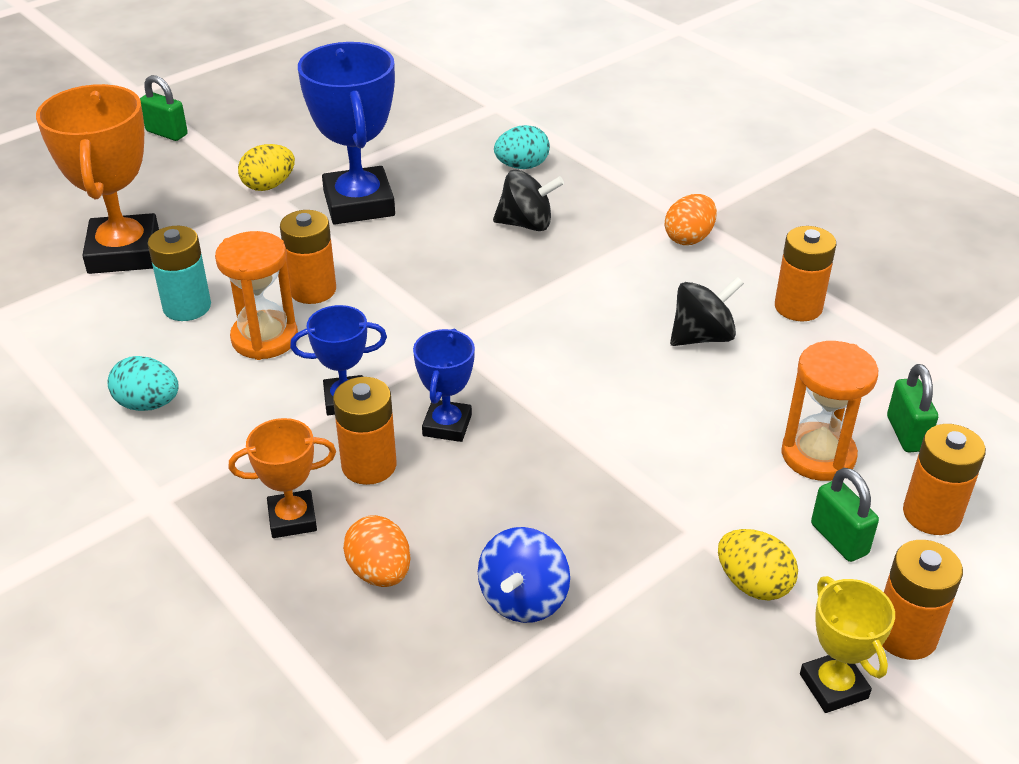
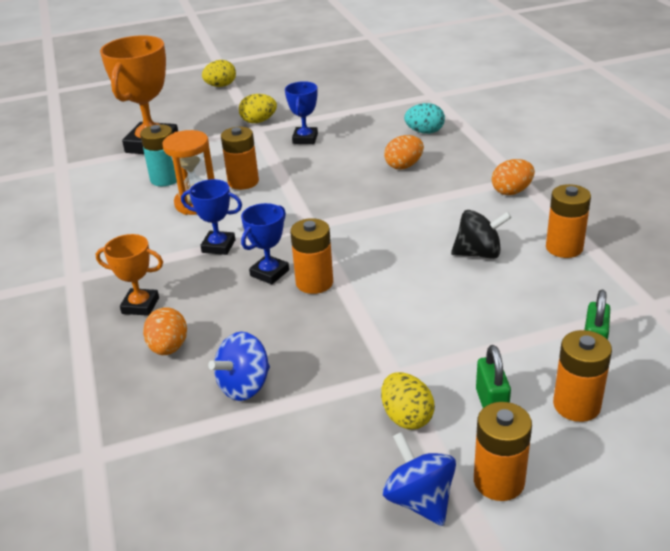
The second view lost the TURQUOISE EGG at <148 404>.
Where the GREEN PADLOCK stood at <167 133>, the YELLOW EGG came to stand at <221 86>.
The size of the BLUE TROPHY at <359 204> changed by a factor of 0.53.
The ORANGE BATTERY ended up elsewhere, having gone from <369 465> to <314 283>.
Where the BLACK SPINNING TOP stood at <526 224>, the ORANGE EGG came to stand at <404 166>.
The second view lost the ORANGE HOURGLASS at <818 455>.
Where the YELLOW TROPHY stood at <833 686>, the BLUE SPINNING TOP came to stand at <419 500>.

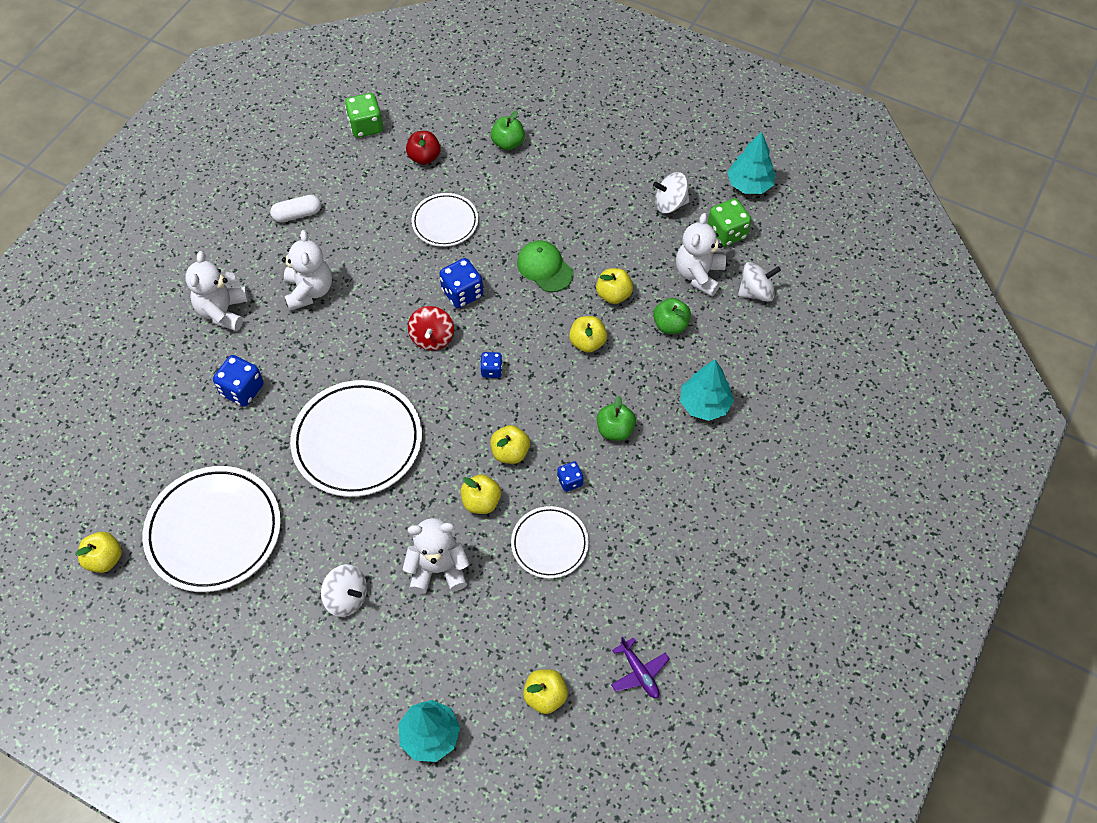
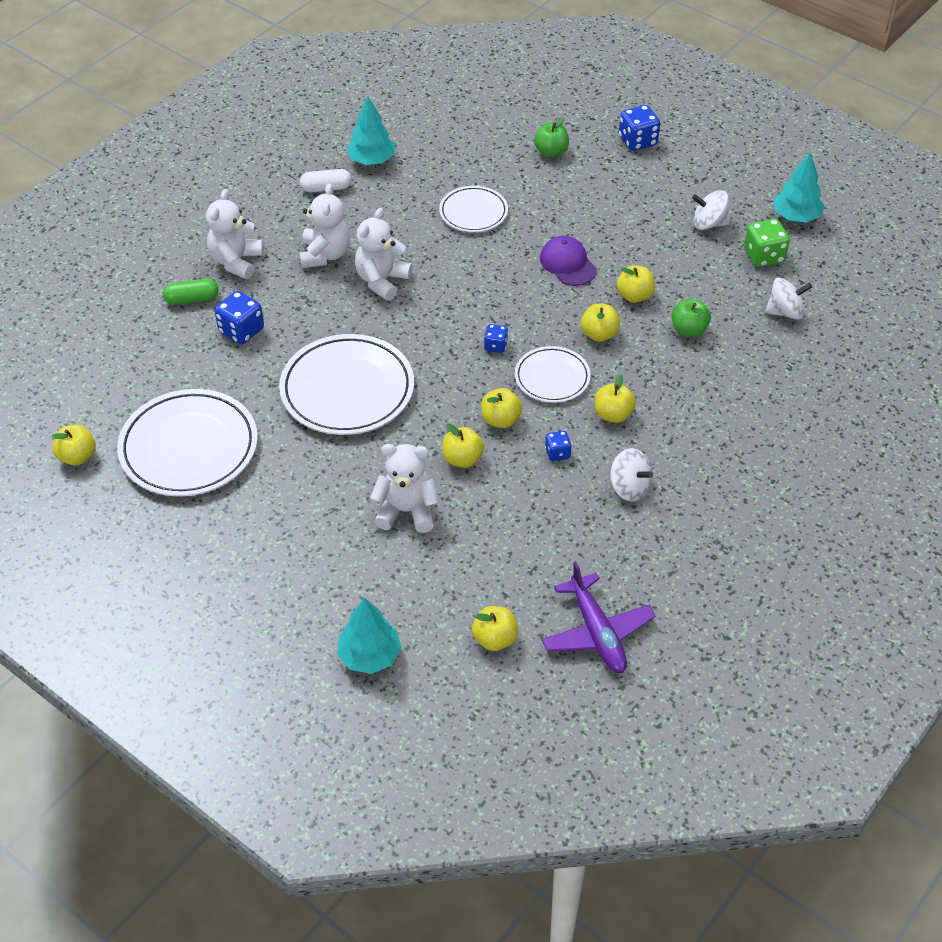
The WHITE SPINNING TOP ended up elsewhere, having gone from <347 597> to <629 487>.
The second view lost the GREEN DICE at <366 126>.
The second view lost the RED APPLE at <424 157>.
The second view lost the RED SPINNING TOP at <432 338>.
The BLUE DICE ended up elsewhere, having gone from <462 293> to <637 141>.
The WHITE PLATE ended up elsewhere, having gone from <549 544> to <552 377>.
What was the GREEN CAP at <545 268> turned into the PURPLE CAP at <568 264>.
What was the GREEN APPLE at <615 430> turned into the YELLOW APPLE at <613 414>.
The size of the PURPLE PLANE at <639 672> changed by a factor of 1.71.
The WHITE TEDDY BEAR ended up elsewhere, having gone from <699 275> to <382 281>.
The TURQUOISE TREE ended up elsewhere, having gone from <704 404> to <371 160>.
The second view gained the GREEN CAPSULE at <192 299>.

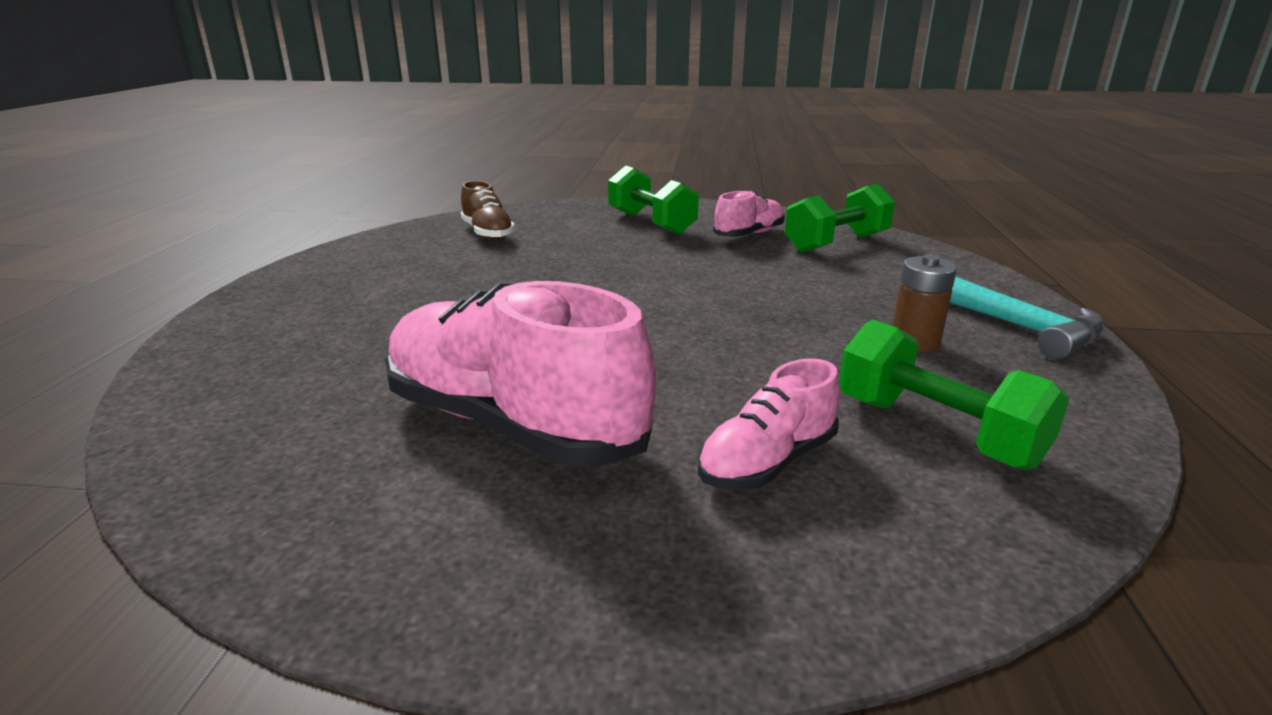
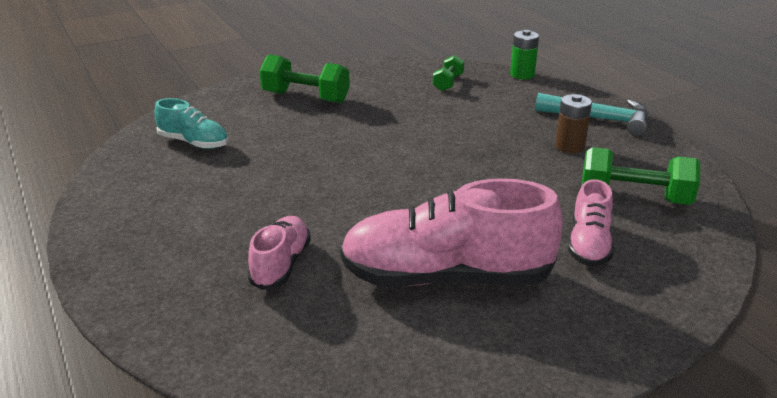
What was the BROWN SHOE at <487 233> turned into the TURQUOISE SHOE at <194 143>.
The PINK SHOE ended up elsewhere, having gone from <749 234> to <281 264>.
The size of the GREEN DUMBBELL at <836 243> changed by a factor of 0.57.
The second view gained the GREEN BATTERY at <522 75>.

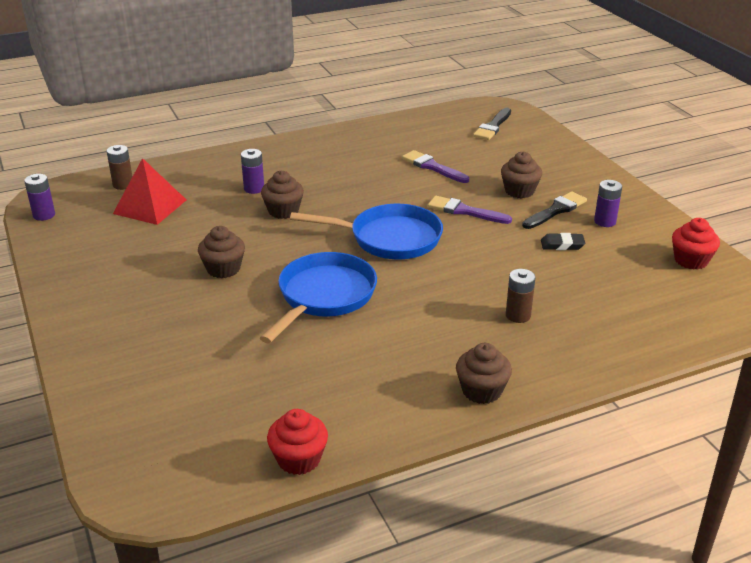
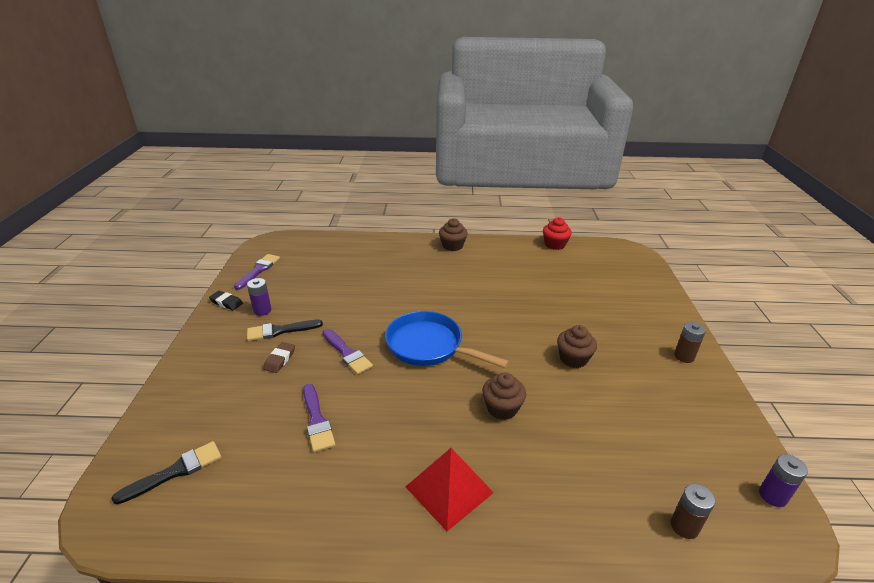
The RED PYRAMID ended up elsewhere, having gone from <150 206> to <449 489>.
The second view lost the PURPLE BATTERY at <254 189>.
The second view lost the BLUE PAN at <324 296>.
Where the BROWN CUPCAKE stood at <519 191>, the BROWN ERASER came to stand at <280 359>.
The BROWN BATTERY ended up elsewhere, having gone from <518 315> to <684 356>.
The BLACK ERASER ended up elsewhere, having gone from <562 245> to <226 302>.
Where the RED CUPCAKE stood at <691 260>, the PURPLE BRUSH came to stand at <258 270>.

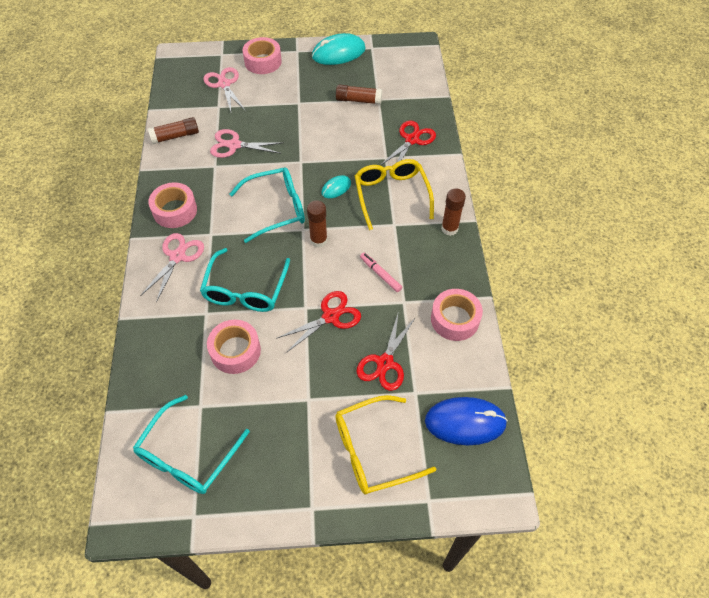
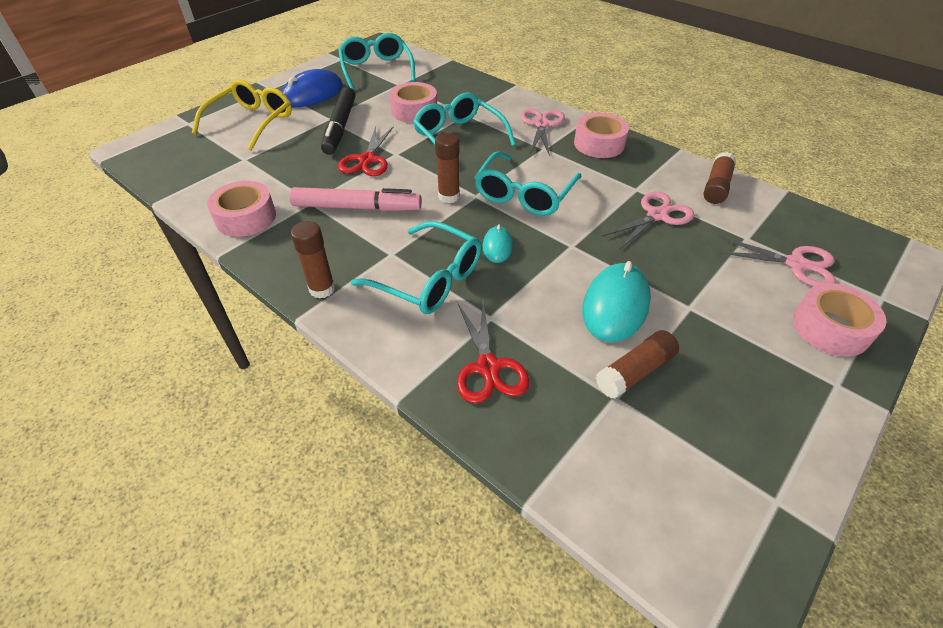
The PINK SCISSORS at <177 256> ended up facing another way, 150 degrees counterclockwise from before.
The TURQUOISE MOUSE ended up elsewhere, having gone from <338 53> to <615 305>.
What was the YELLOW GLASSES at <391 195> turned into the TURQUOISE GLASSES at <429 279>.
The second view lost the RED SCISSORS at <385 363>.
The size of the PINK MARKER at <380 274> changed by a factor of 1.88.
The BLUE MOUSE ended up elsewhere, having gone from <465 422> to <312 94>.
The second view gained the BLACK MARKER at <340 127>.

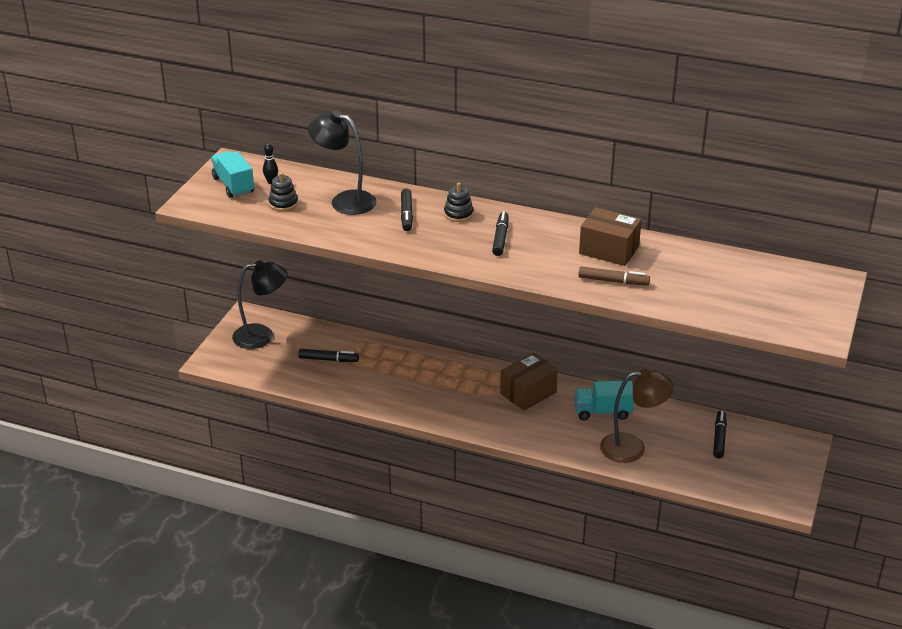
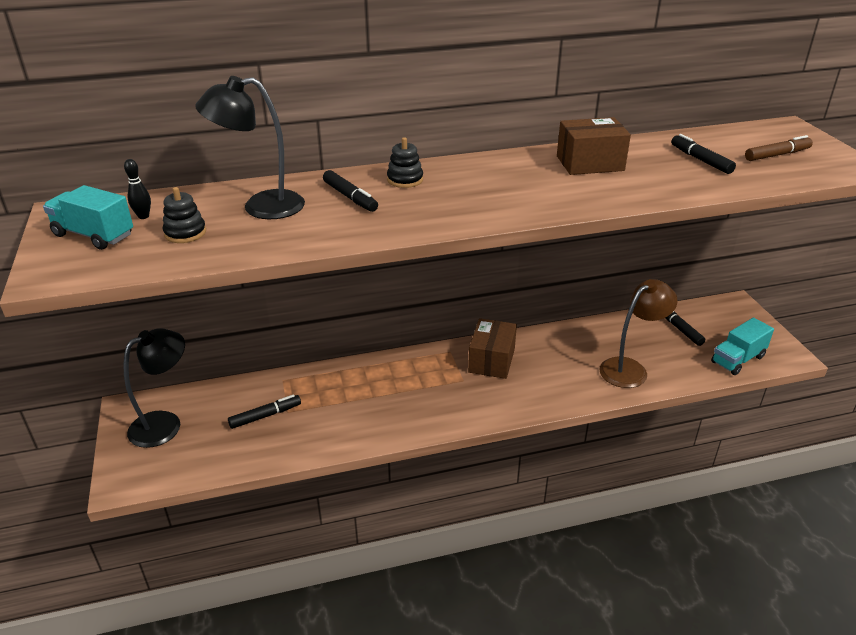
The BLACK MARKER ended up elsewhere, having gone from <500 238> to <700 160>.
The TURQUOISE TRUCK ended up elsewhere, having gone from <602 412> to <737 359>.
The BROWN MARKER ended up elsewhere, having gone from <613 281> to <777 155>.

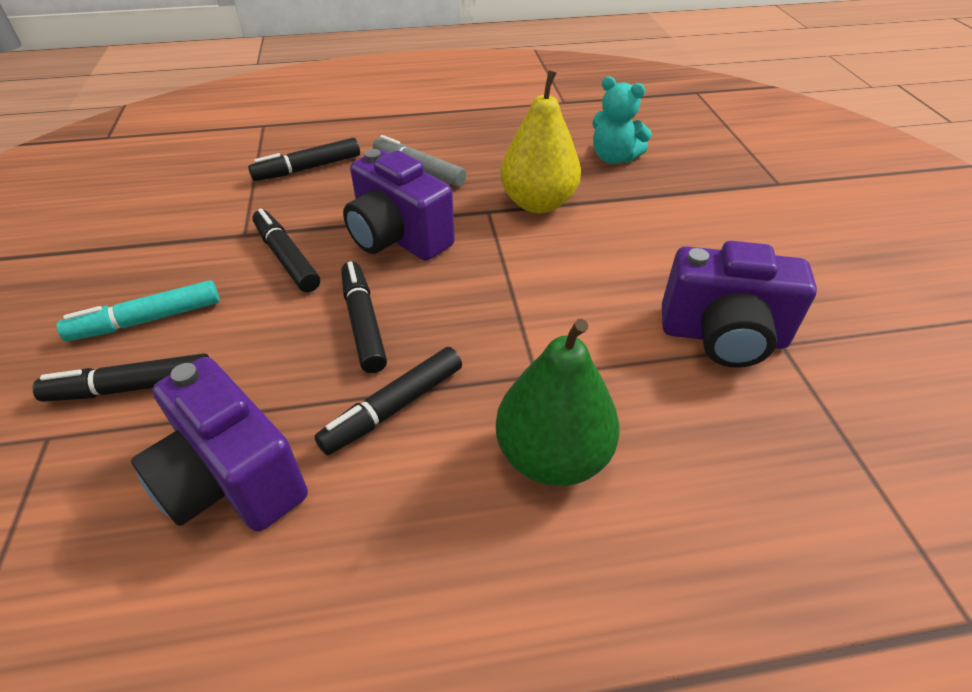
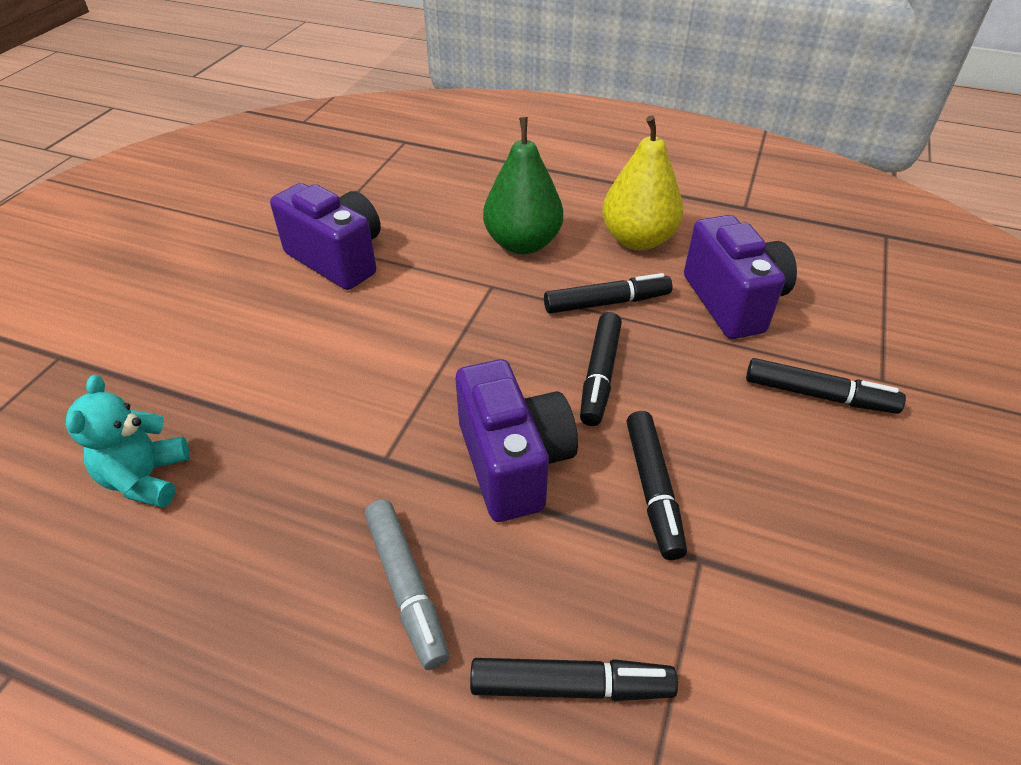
The second view lost the TURQUOISE MARKER at <147 320>.
The YELLOW PEAR ended up elsewhere, having gone from <538 203> to <637 239>.
The TURQUOISE TEDDY BEAR at <613 158> ended up facing another way, 150 degrees counterclockwise from before.

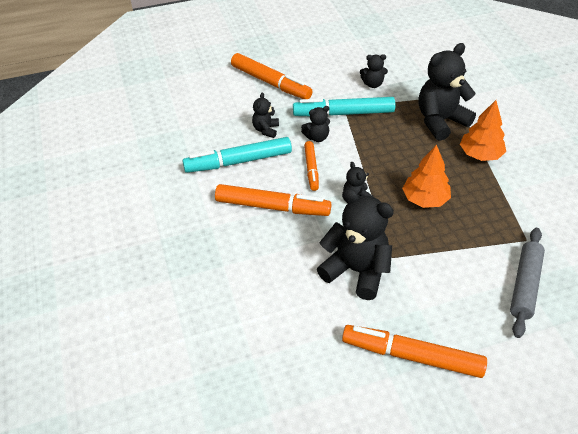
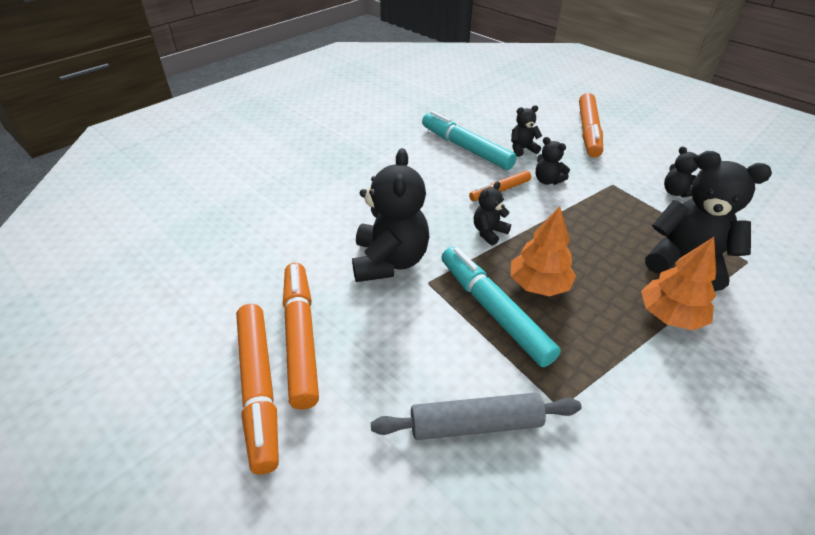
The ORANGE MARKER ended up elsewhere, having gone from <272 207> to <259 387>.
The TURQUOISE MARKER ended up elsewhere, having gone from <344 113> to <494 311>.

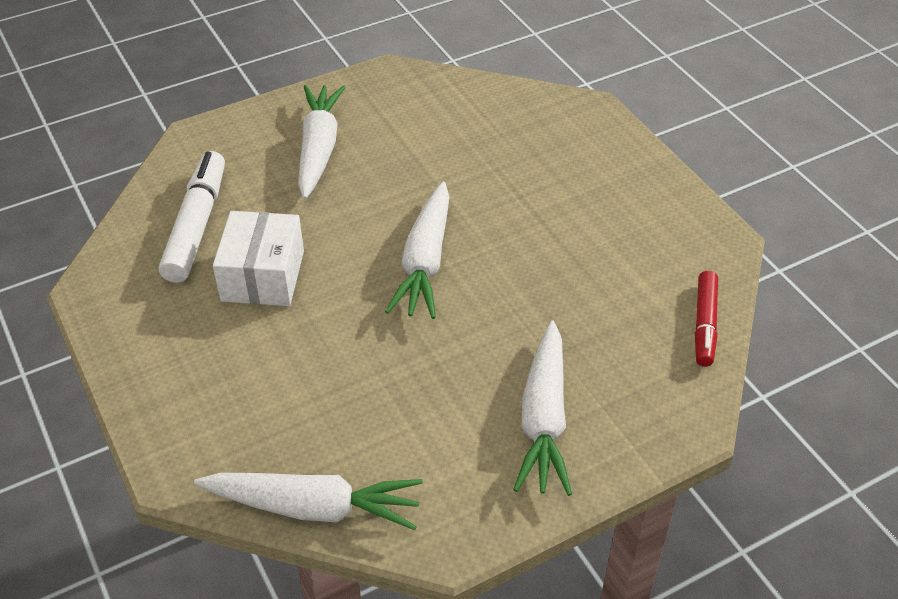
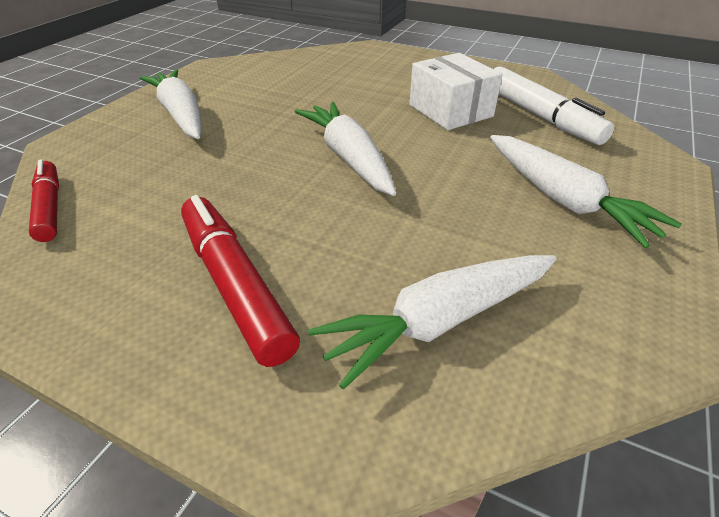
The WHITE CARROT ended up elsewhere, having gone from <314 507> to <439 321>.
The second view gained the RED MARKER at <235 284>.

